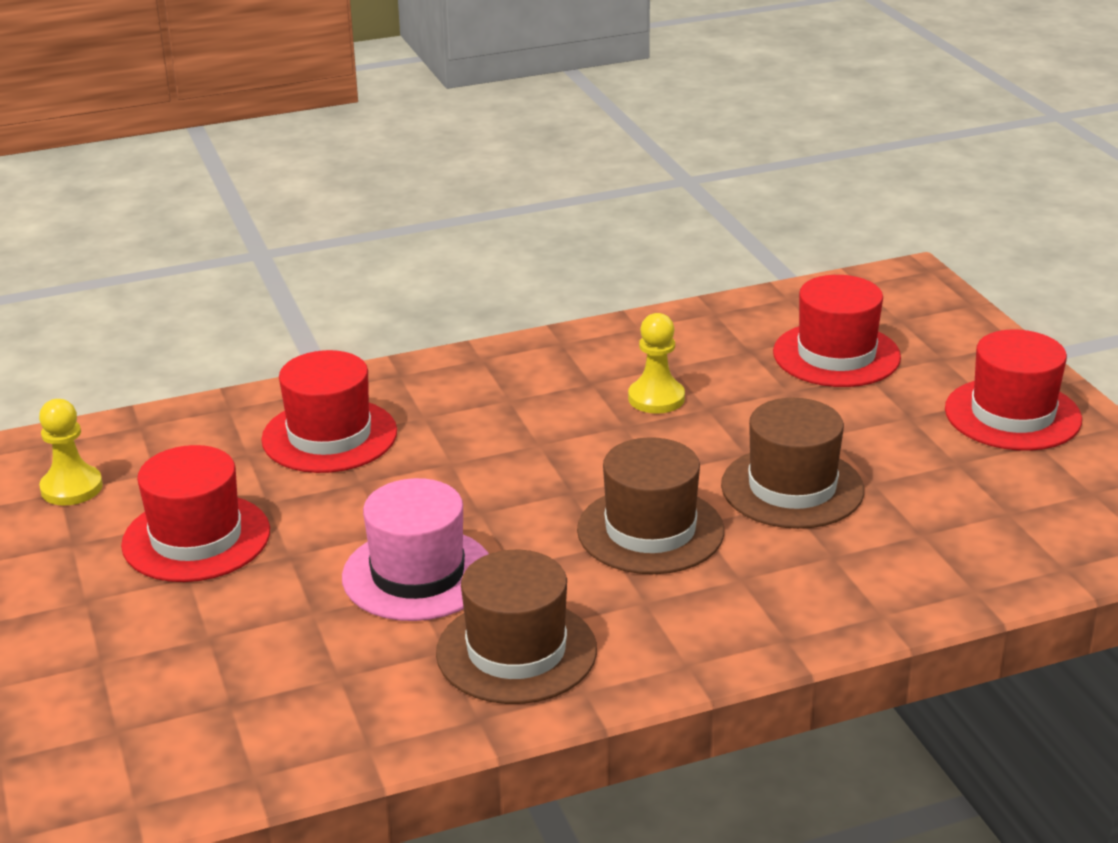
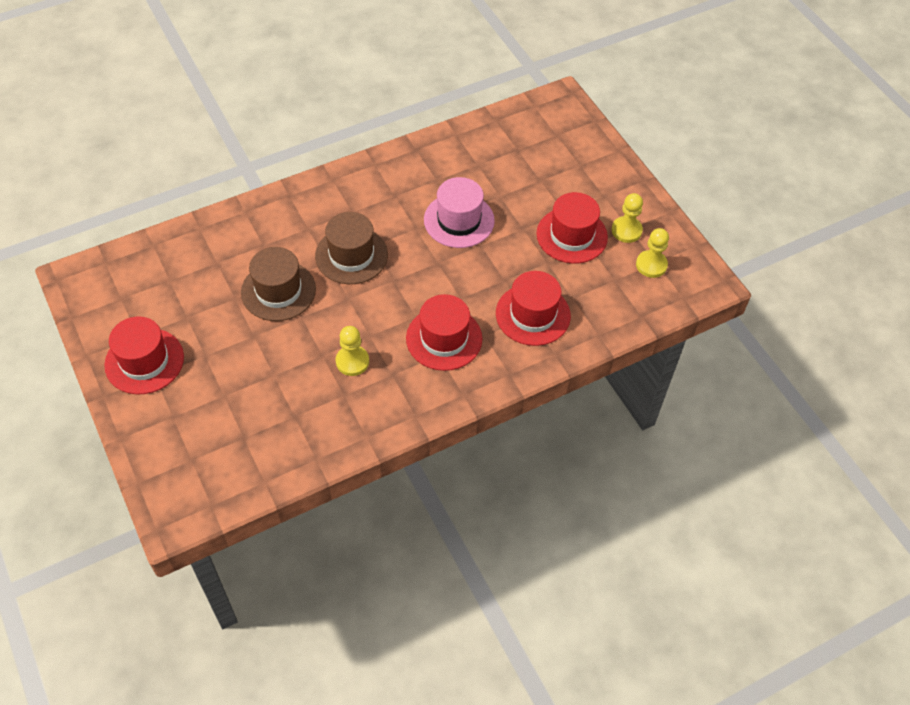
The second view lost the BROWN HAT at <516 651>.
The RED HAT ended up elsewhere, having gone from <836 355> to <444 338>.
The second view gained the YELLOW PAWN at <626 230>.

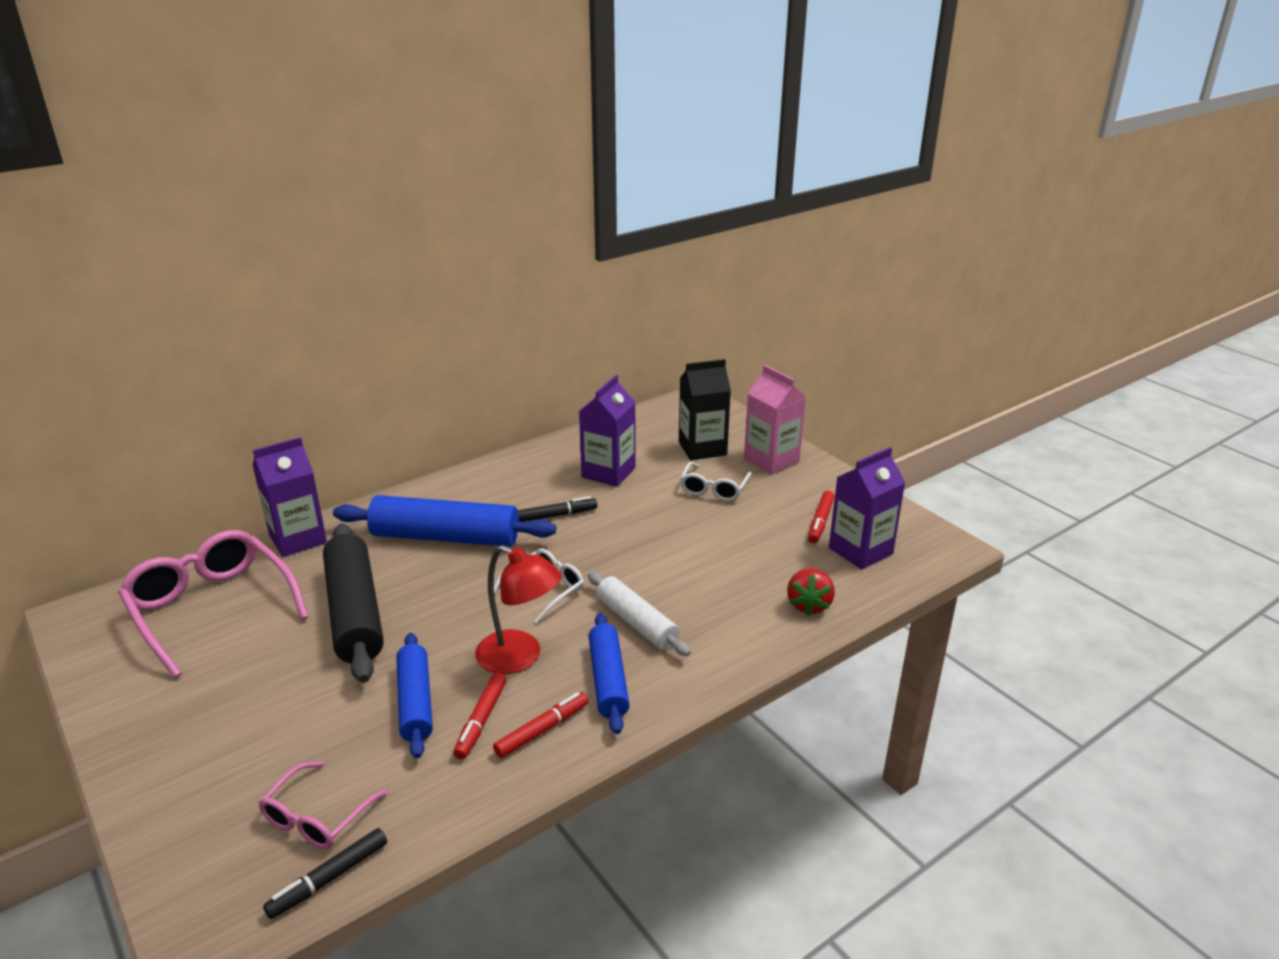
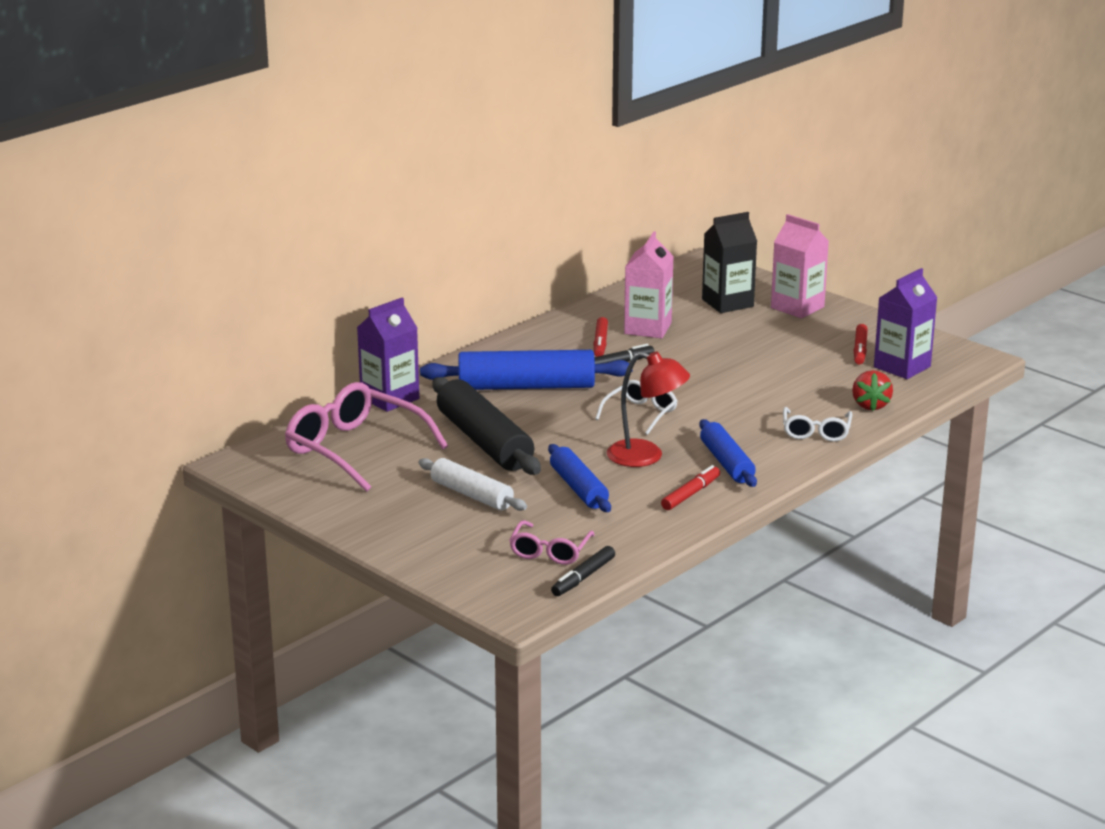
The RED MARKER ended up elsewhere, having gone from <481 721> to <600 343>.
What was the PURPLE CARTON at <608 472> turned into the PINK CARTON at <647 328>.
The WHITE ROLLING PIN ended up elsewhere, having gone from <636 623> to <471 495>.
The WHITE GLASSES ended up elsewhere, having gone from <714 489> to <816 432>.

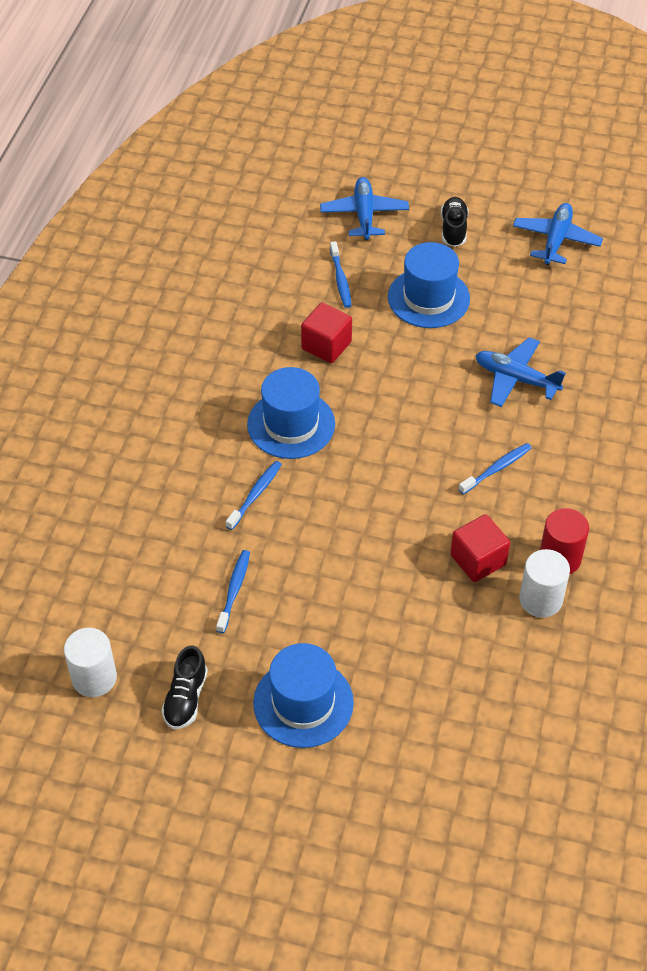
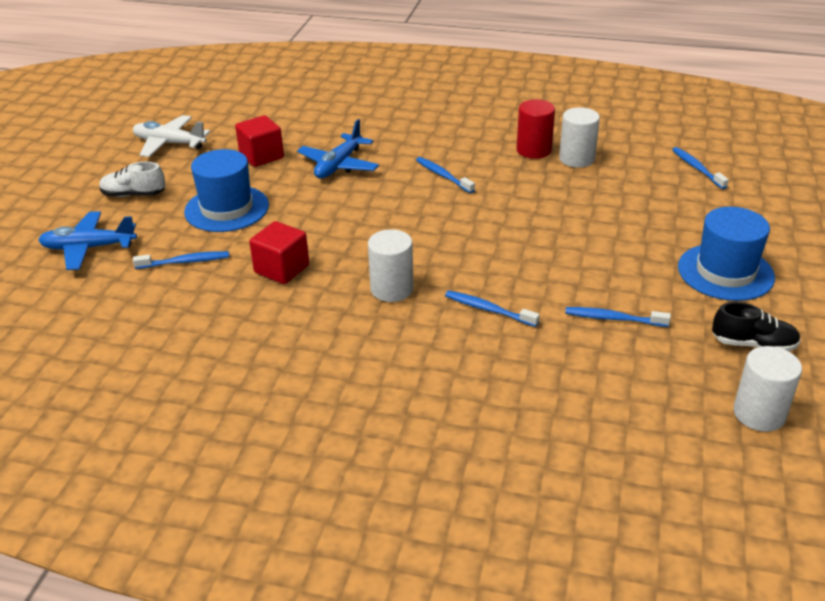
Where the BLUE HAT stood at <291 424>, the WHITE CYLINDER came to stand at <392 289>.
What was the BLACK SHOE at <453 229> turned into the WHITE SHOE at <134 195>.
The RED CUBE ended up elsewhere, having gone from <478 560> to <261 156>.
What was the BLUE PLANE at <556 240> turned into the WHITE PLANE at <169 143>.
The second view gained the BLUE TOOTHBRUSH at <697 168>.

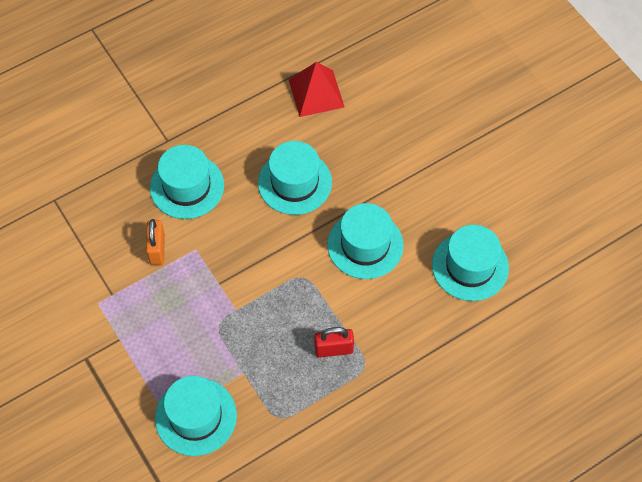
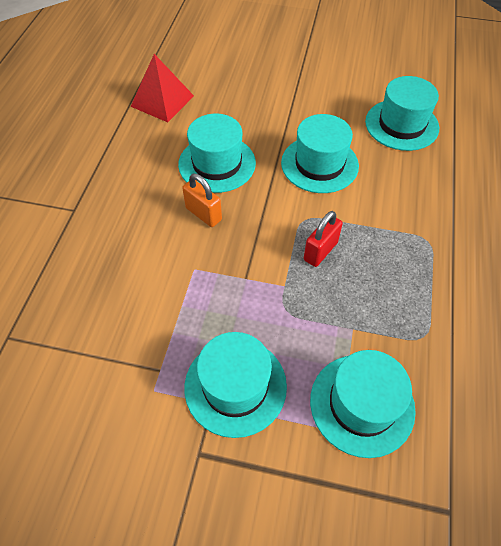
The ORANGE PADLOCK ended up elsewhere, having gone from <157 249> to <203 214>.
The TURQUOISE HAT ended up elsewhere, having gone from <187 186> to <235 386>.
The RED PADLOCK ended up elsewhere, having gone from <334 349> to <320 251>.

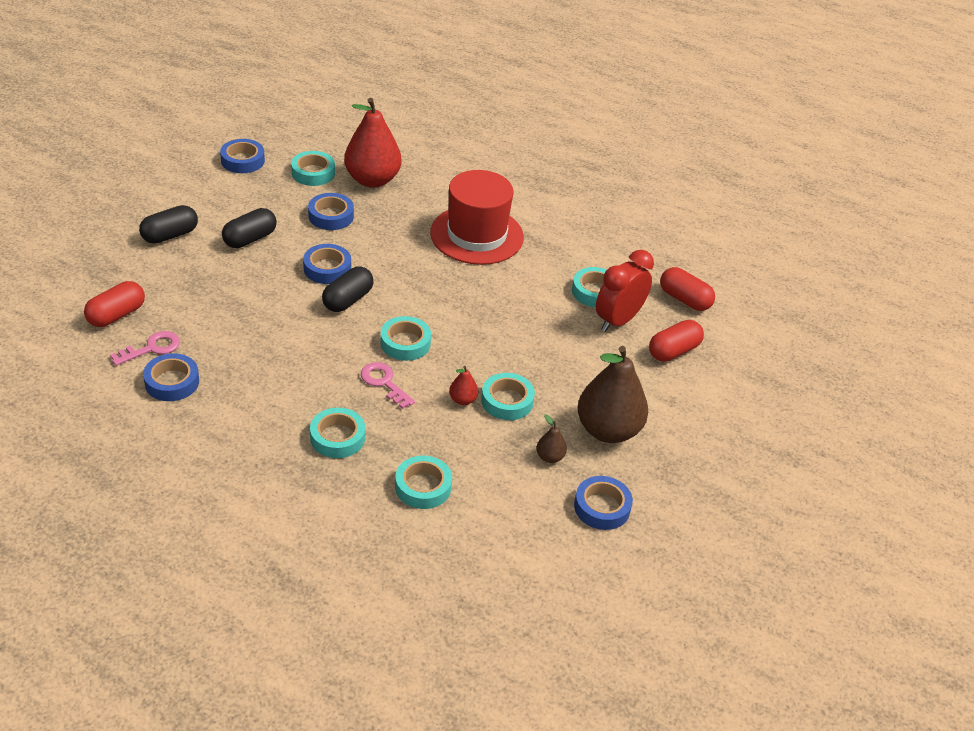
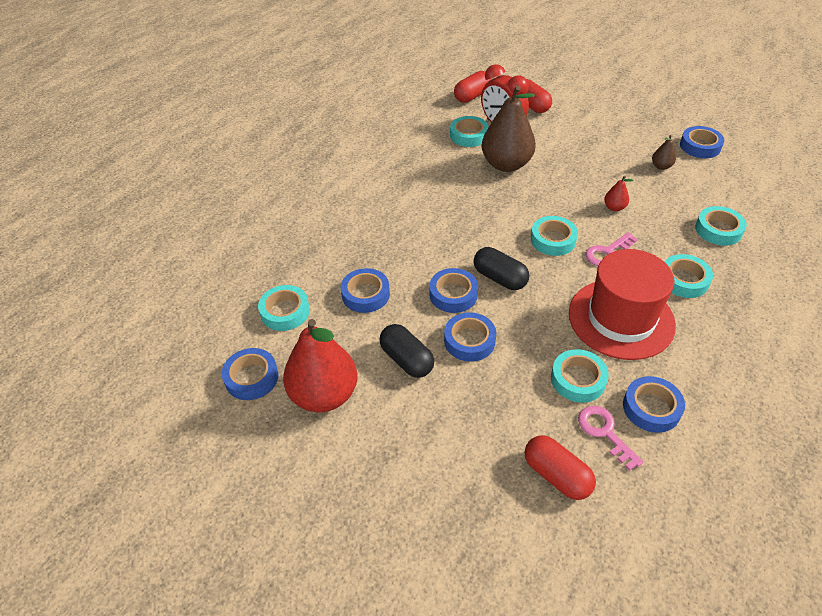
The second view lost the BLACK CAPSULE at <170 235>.
The RED PEAR ended up elsewhere, having gone from <372 180> to <324 395>.
The RED HAT ended up elsewhere, having gone from <477 235> to <621 318>.
The TURQUOISE TAPE ended up elsewhere, having gone from <507 401> to <578 379>.
The BROWN PEAR ended up elsewhere, having gone from <608 430> to <506 164>.
The second view gained the BLUE TAPE at <469 341>.

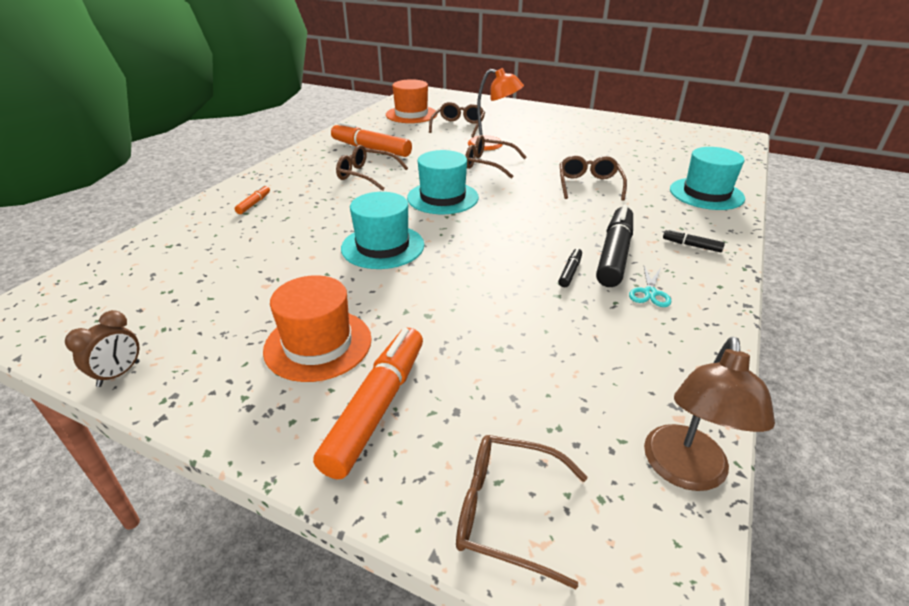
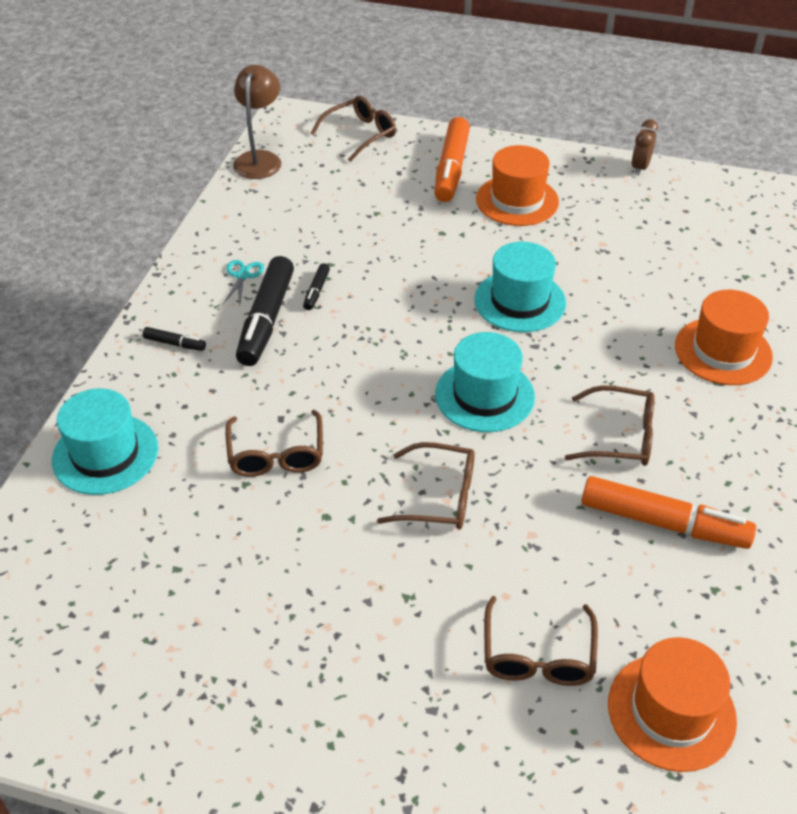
Where the ORANGE MARKER stood at <254 204>, the ORANGE HAT came to stand at <723 351>.
The BROWN GLASSES at <507 512> ended up facing another way, 45 degrees counterclockwise from before.
The second view lost the ORANGE LAMP at <493 145>.

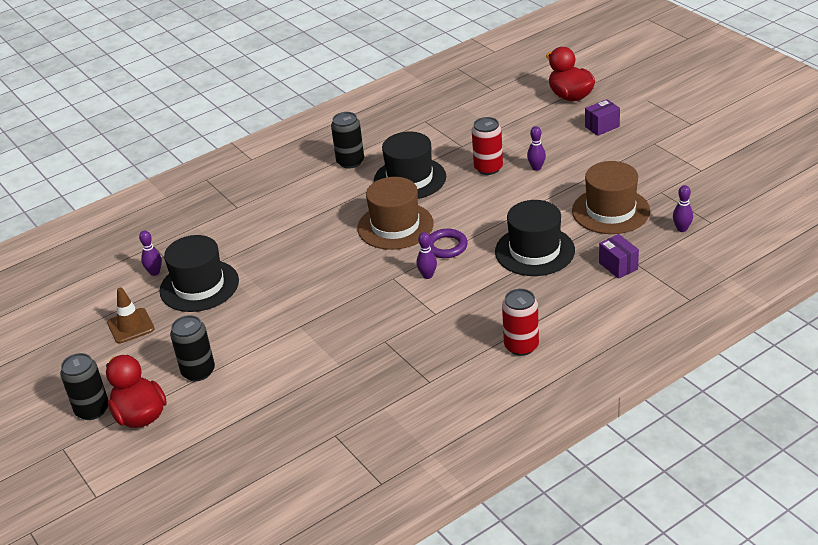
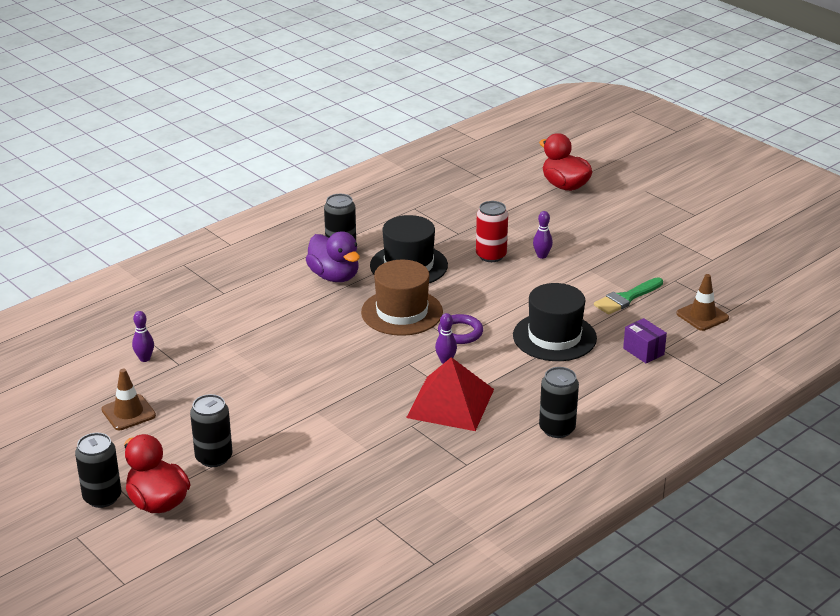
The second view lost the BLACK HAT at <199 286>.
What was the RED CAN at <521 346> turned into the BLACK CAN at <557 429>.
Where the BROWN HAT stood at <610 211>, the GREEN BRUSH came to stand at <626 298>.
The second view lost the PURPLE BOX at <602 126>.
Where the PURPLE BOWLING PIN stood at <682 229>, the BROWN TRAFFIC CONE came to stand at <702 316>.
The second view gained the PURPLE DUCK at <334 276>.
The second view gained the RED PYRAMID at <450 403>.

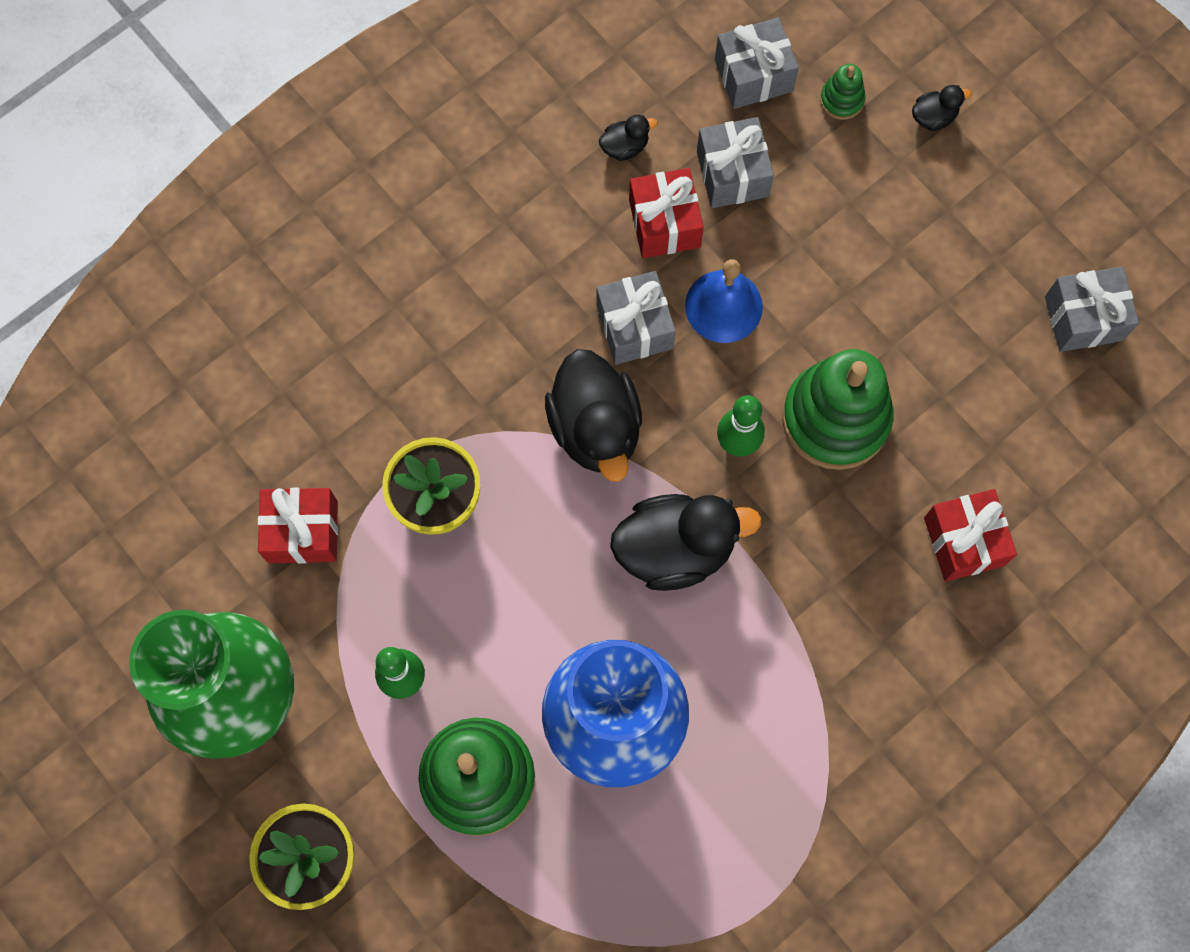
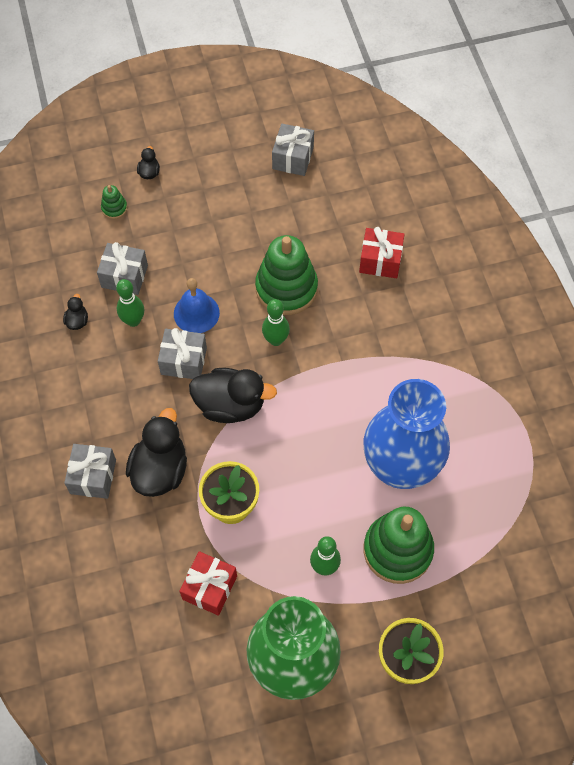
The BLACK DUCK ended up elsewhere, having gone from <675 549> to <160 469>.
Where the RED GIFT stood at <664 223>, the GREEN BOWLING PIN came to stand at <133 321>.
The GREY GIFT ended up elsewhere, having gone from <753 75> to <93 476>.

